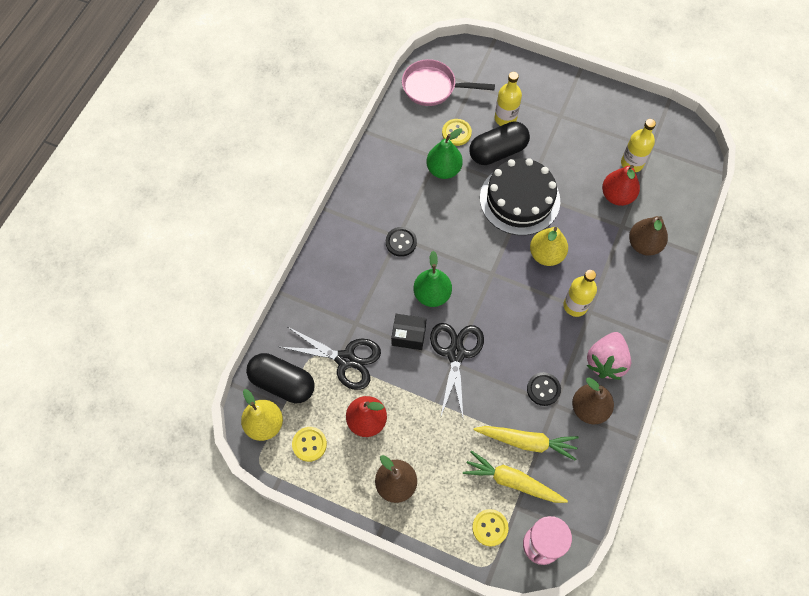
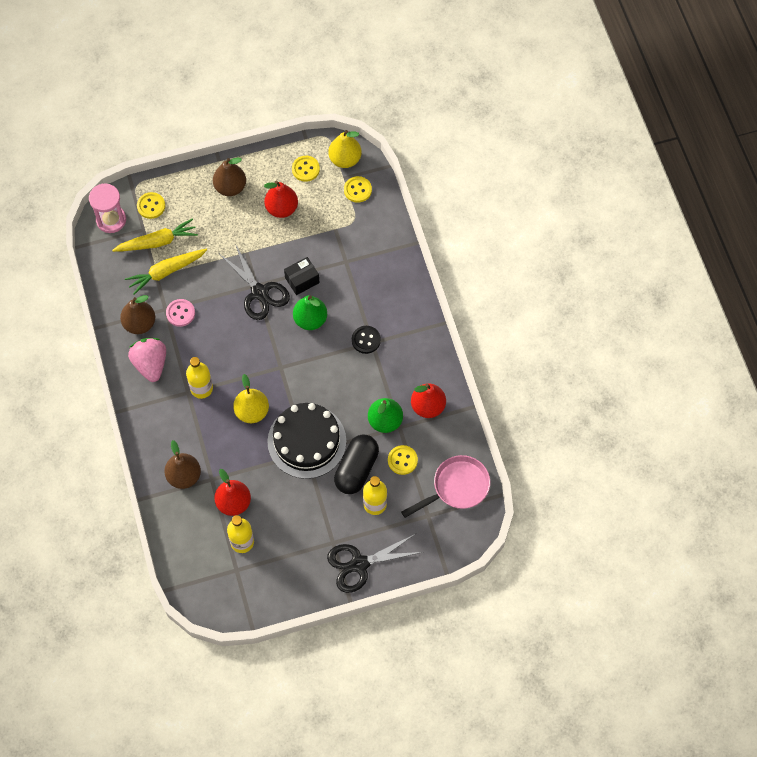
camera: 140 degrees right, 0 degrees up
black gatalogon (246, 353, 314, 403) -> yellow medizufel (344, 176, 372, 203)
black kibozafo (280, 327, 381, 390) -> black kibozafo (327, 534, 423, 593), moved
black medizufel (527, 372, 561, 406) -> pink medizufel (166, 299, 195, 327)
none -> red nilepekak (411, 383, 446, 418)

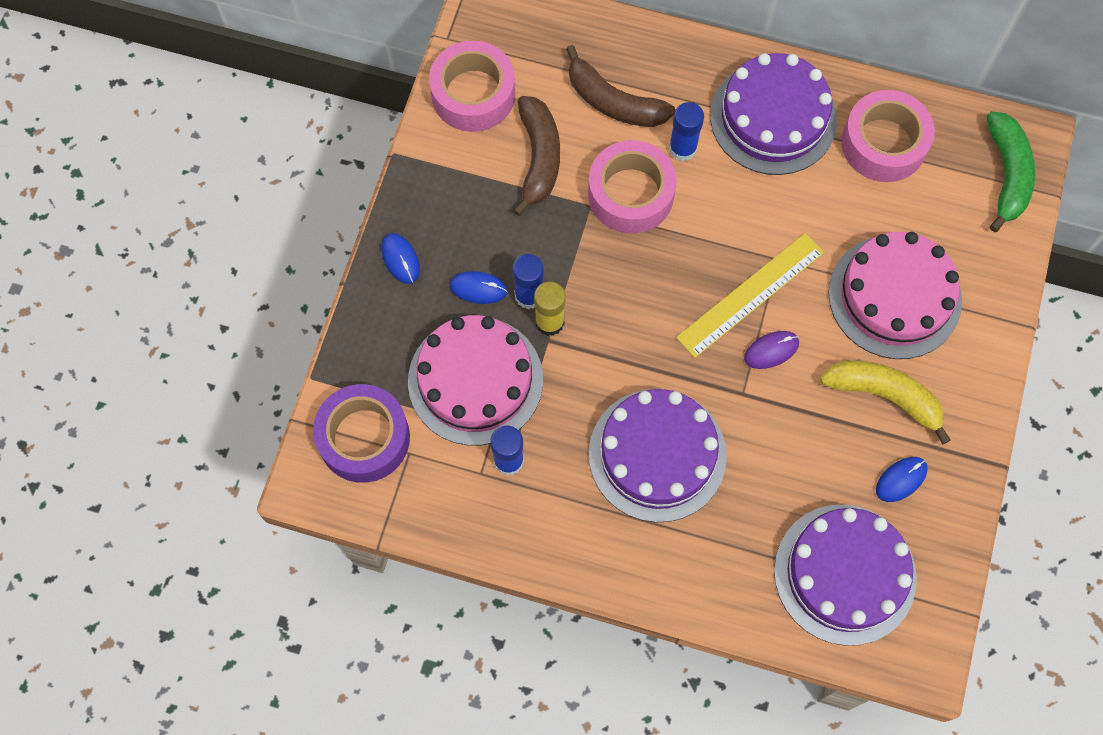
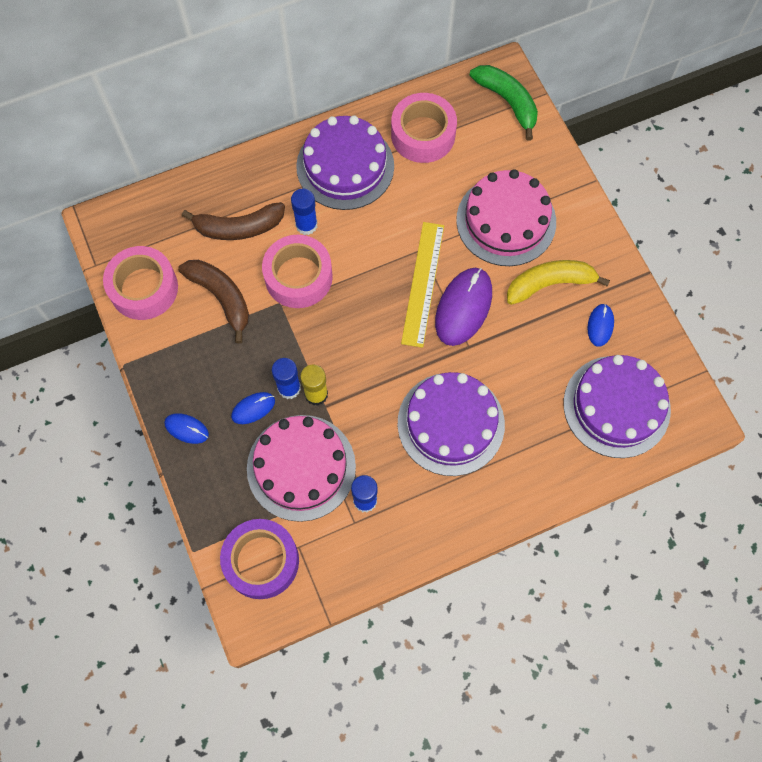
camera: 40 degrees left, 0 degrees up
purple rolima (744, 331, 799, 369) -> purple rolima (435, 268, 492, 346), x1.93

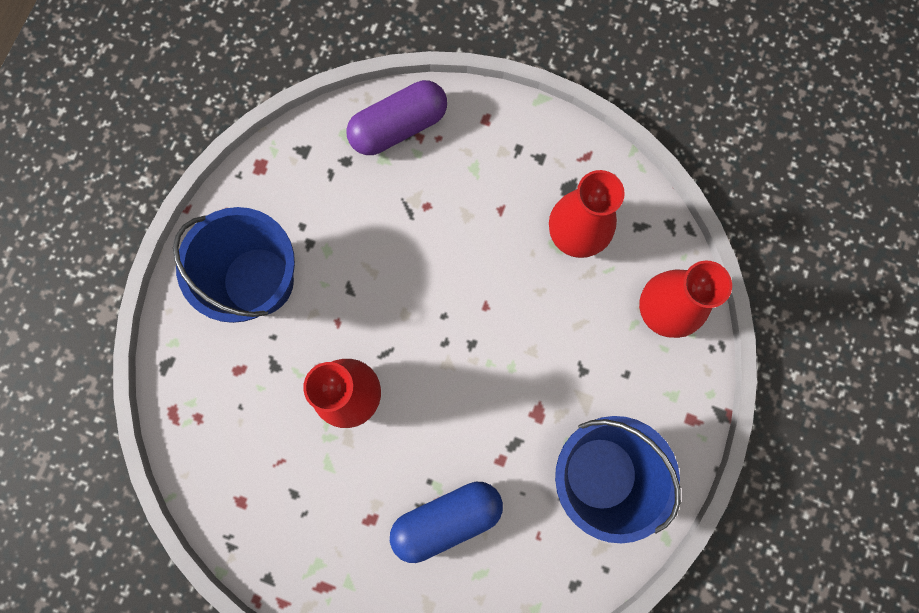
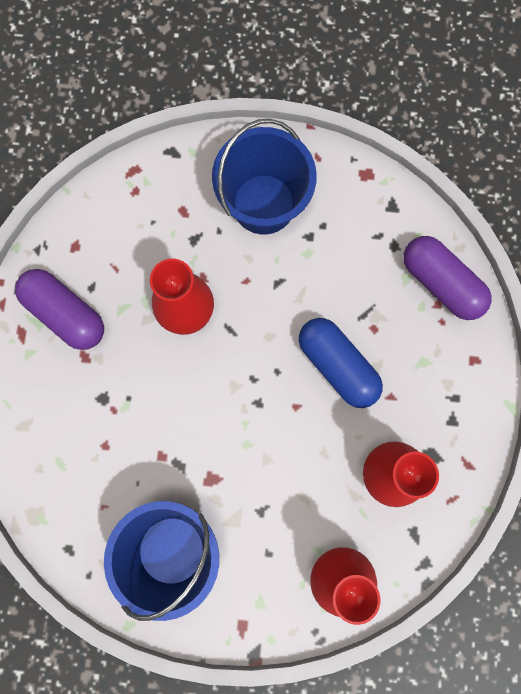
camera: 75 degrees right, 0 degrees up
blue gatalogon (390, 482, 503, 563) -> blue gatalogon (299, 318, 383, 408), moved
none -> purple gatalogon (15, 269, 104, 350)

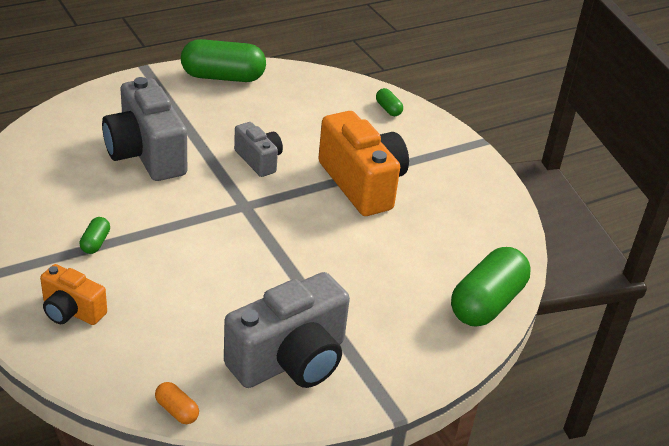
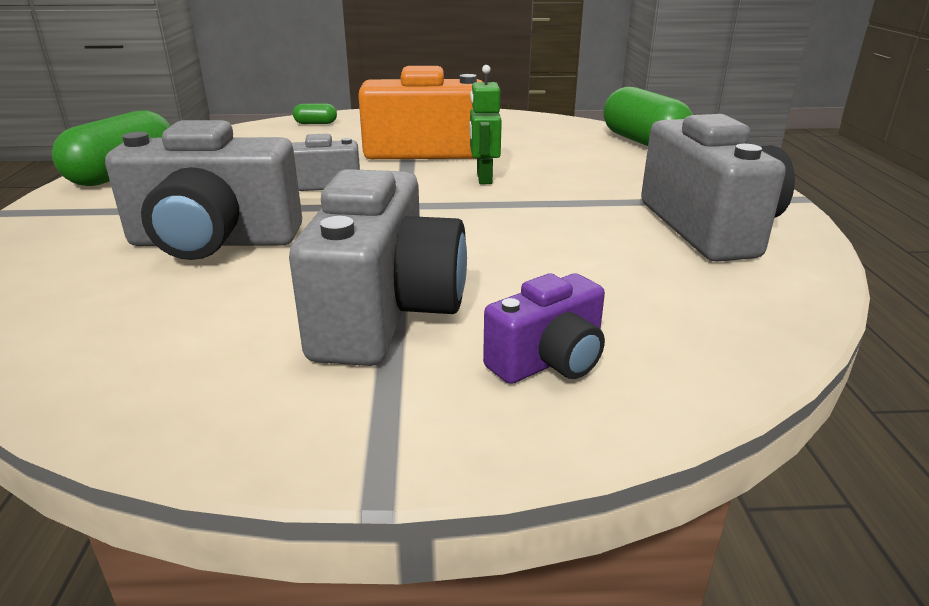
camera: 60 degrees left, 10 degrees down
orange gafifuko (40, 264, 107, 325) -> purple gafifuko (483, 274, 605, 384)
green gatalogon (79, 217, 110, 254) -> grey gafifuko (289, 169, 467, 366)
orange gatalogon (155, 382, 199, 424) -> none
none -> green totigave (469, 65, 502, 184)

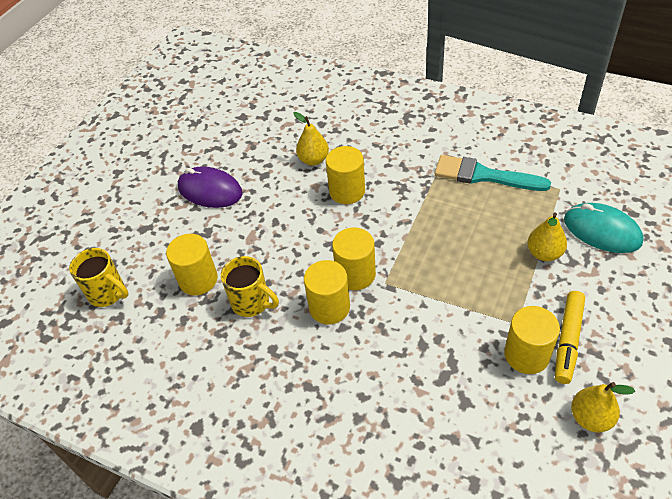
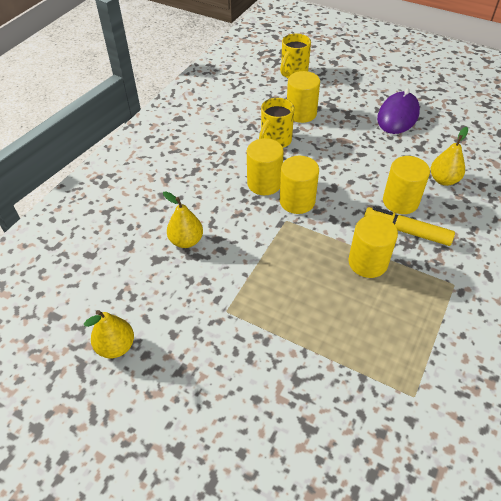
camera: 90 degrees right, 0 degrees up
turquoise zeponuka (435, 155, 551, 191) -> none
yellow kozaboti (504, 306, 560, 374) -> yellow kozaboti (348, 215, 398, 278), moved
yellow nilepekak (527, 213, 567, 261) -> yellow nilepekak (163, 191, 203, 248), moved
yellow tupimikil (555, 291, 585, 384) -> yellow tupimikil (364, 207, 455, 246), moved
turquoise rolima (564, 203, 644, 253) -> none

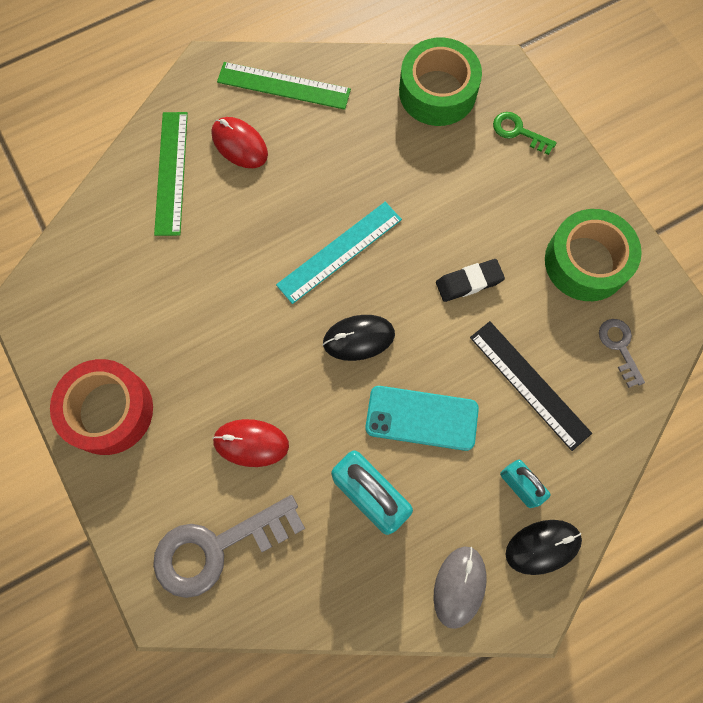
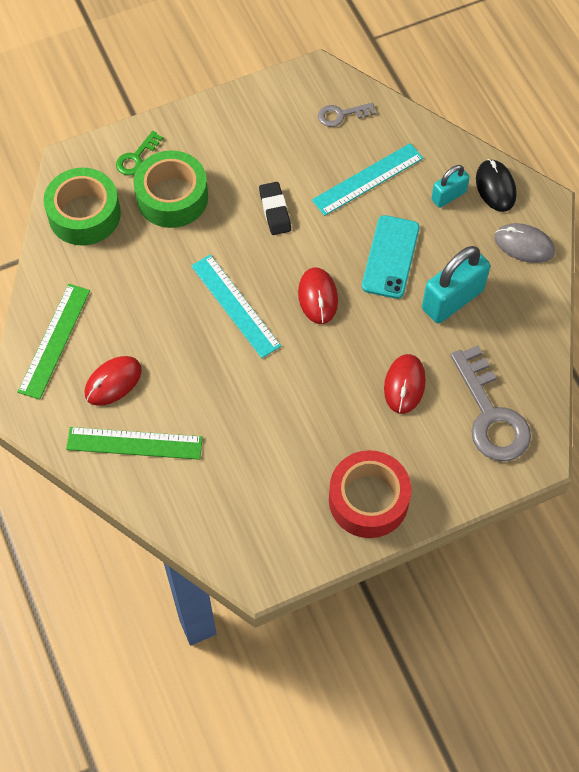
camera: 85 degrees left, 10 degrees down
black rolima (323, 315, 395, 361) -> red rolima (298, 267, 338, 324)
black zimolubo (470, 321, 592, 451) -> turquoise zimolubo (312, 143, 423, 216)
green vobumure (545, 209, 642, 301) -> green vobumure (134, 150, 208, 228), moved

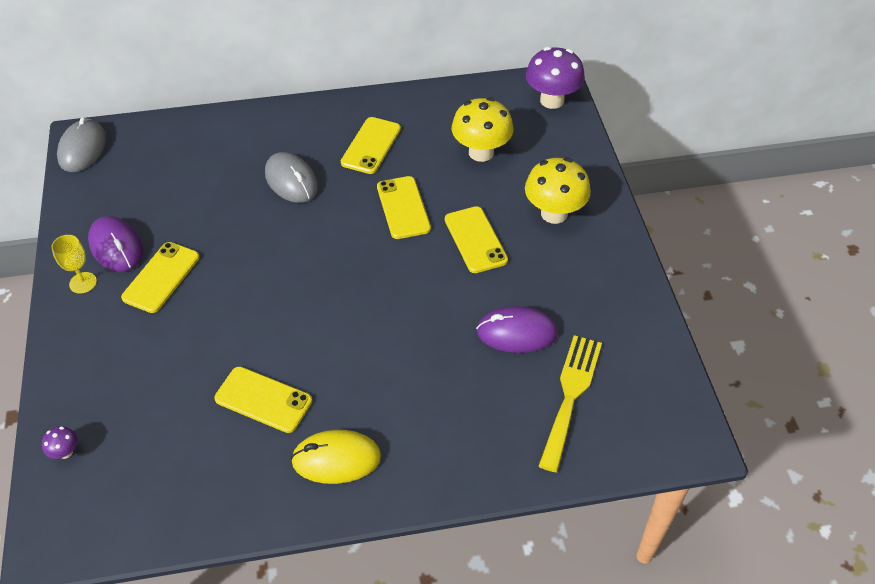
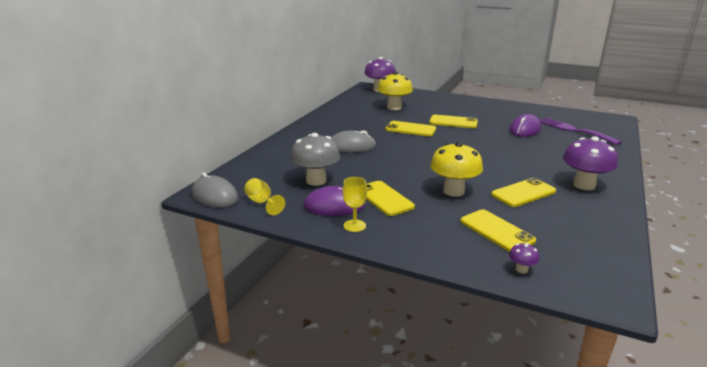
camera: 55 degrees left, 25 degrees down
yellow rolima (291, 430, 381, 484) -> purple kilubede (563, 136, 618, 190)
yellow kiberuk (341, 117, 401, 174) -> yellow kiberuk (460, 209, 536, 252), moved
yellow kilubede (525, 158, 591, 224) -> yellow kilubede (430, 142, 483, 197), moved
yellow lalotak (539, 335, 602, 472) -> purple lalotak (540, 117, 622, 145)
none -> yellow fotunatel (244, 178, 285, 215)
none -> grey kilubede (290, 133, 340, 186)

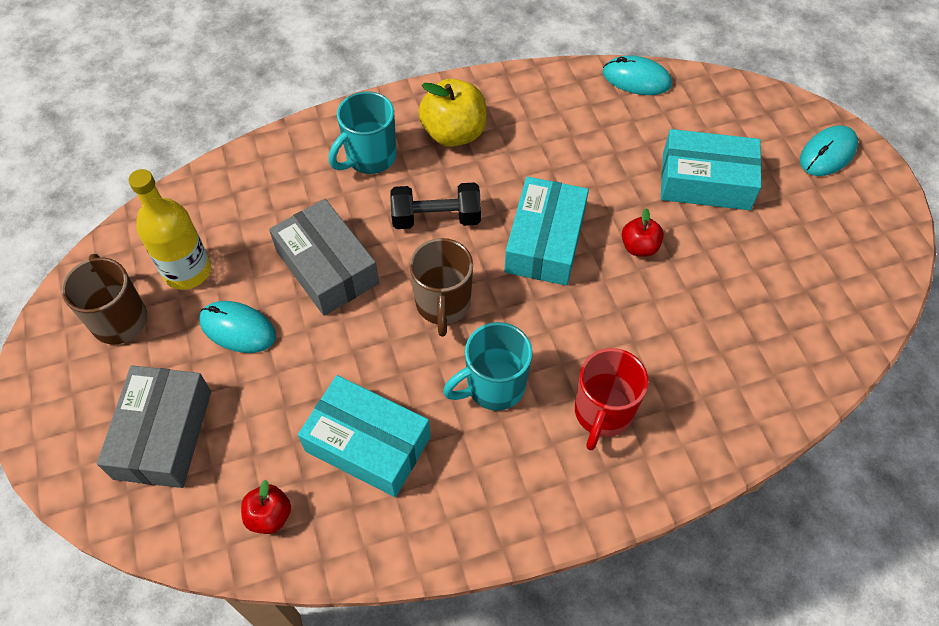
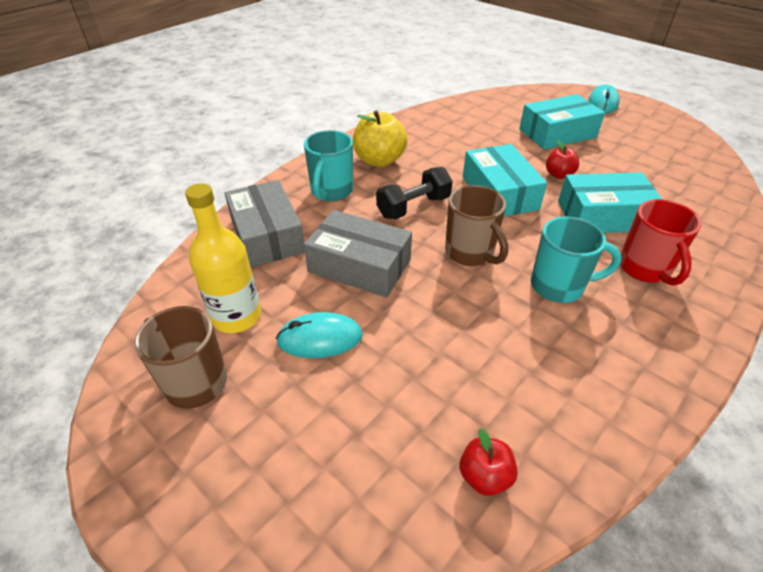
camera: 30 degrees left, 15 degrees down
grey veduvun (97, 365, 211, 488) -> grey veduvun (225, 180, 305, 267), moved
turquoise veduvun (298, 375, 431, 497) -> turquoise veduvun (558, 172, 663, 233), moved
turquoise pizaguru (443, 322, 532, 411) -> turquoise pizaguru (531, 216, 622, 303), 120 degrees counterclockwise
turquoise rolima (603, 55, 672, 95) -> none

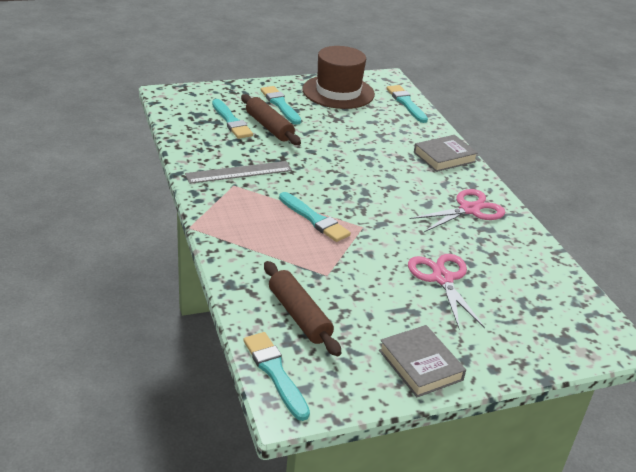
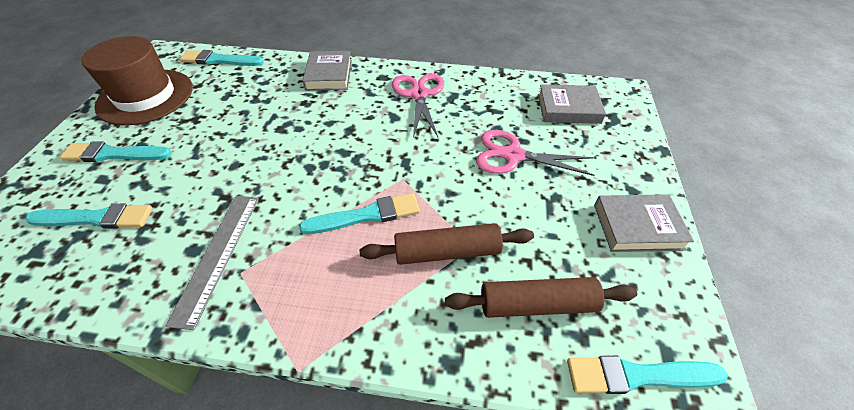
camera: 60 degrees left, 15 degrees up
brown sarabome (241, 94, 301, 145) -> brown sarabome (360, 223, 534, 265), moved
none -> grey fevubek (538, 84, 606, 124)

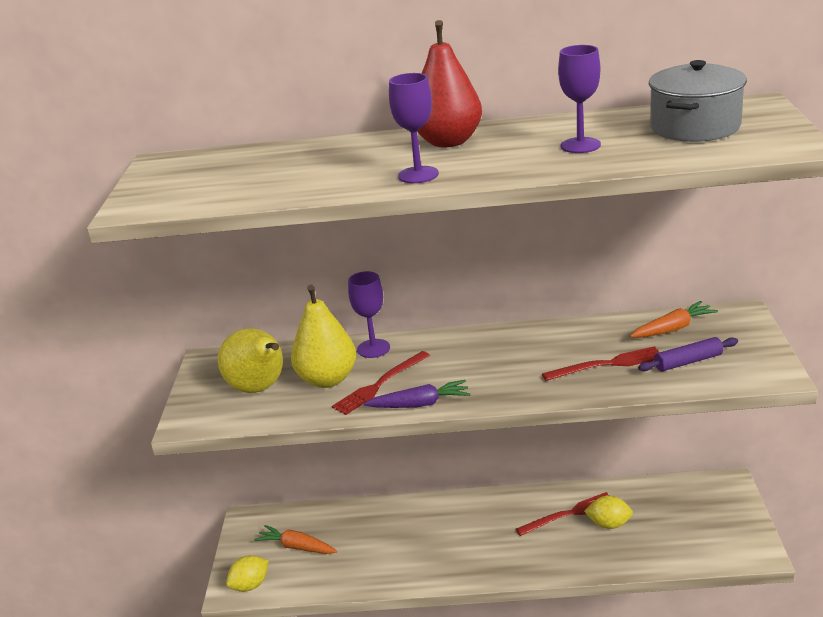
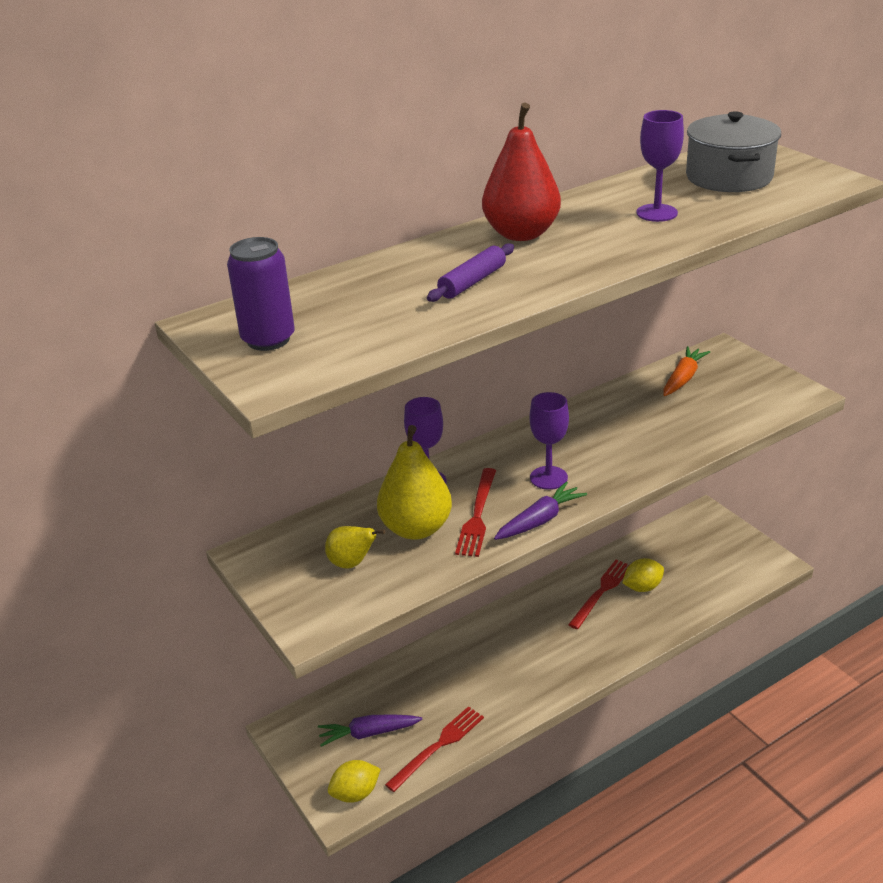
camera: 35 degrees left, 5 degrees up
yellow nilepekak (218, 328, 283, 393) -> yellow nilepekak (325, 526, 386, 568), x0.56
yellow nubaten (226, 555, 269, 592) -> yellow nubaten (328, 760, 381, 803), 45 degrees clockwise
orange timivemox (254, 525, 337, 554) -> purple timivemox (318, 714, 423, 747)
purple fotunatel (389, 73, 439, 183) -> purple fotunatel (530, 392, 569, 490), moved
red lalotak (542, 346, 660, 381) -> red lalotak (385, 706, 484, 792), moved
purple sarabome (638, 337, 738, 372) -> purple sarabome (427, 243, 514, 302), moved
none -> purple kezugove (227, 237, 295, 351)

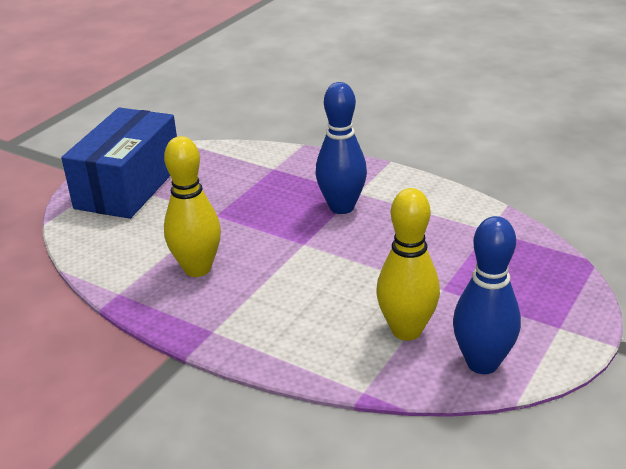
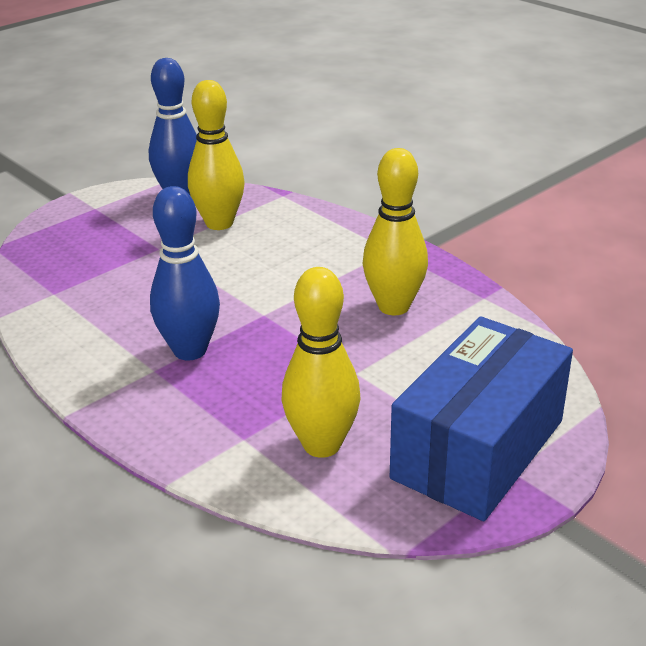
camera: 165 degrees left, 0 degrees up
none -> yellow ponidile (282, 267, 361, 458)

